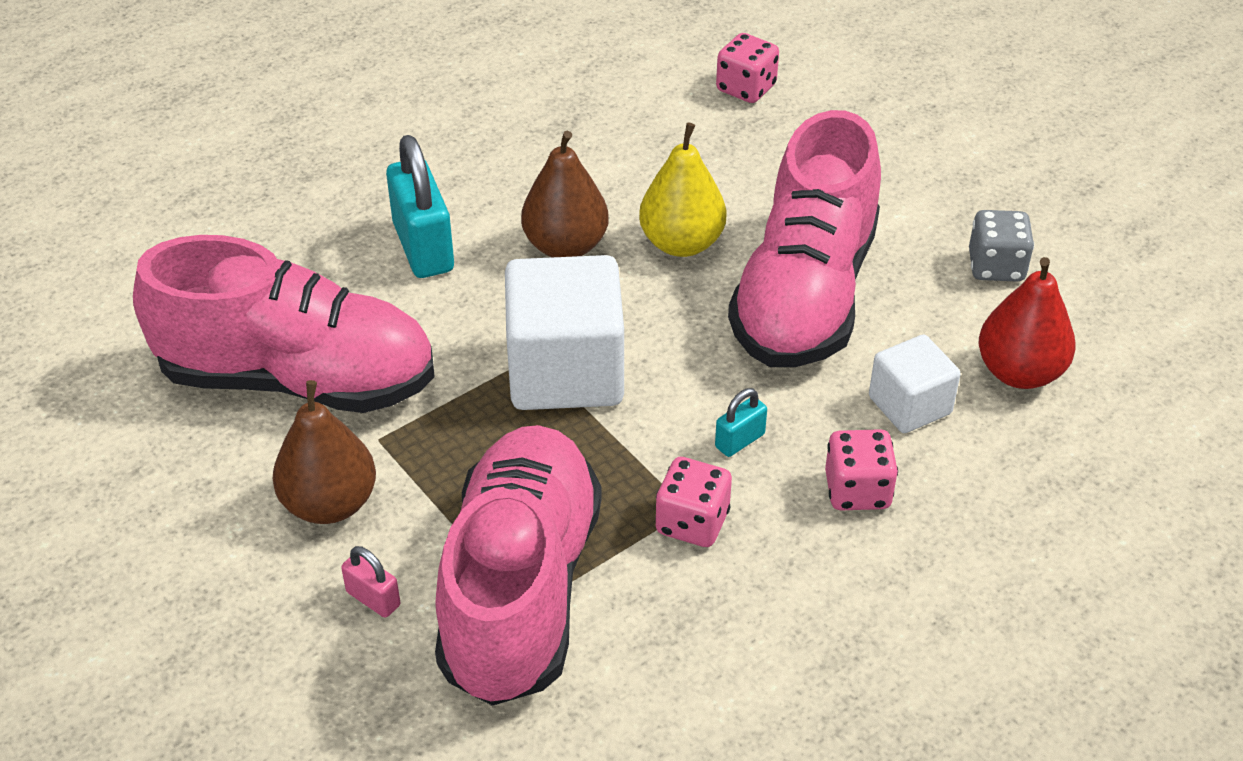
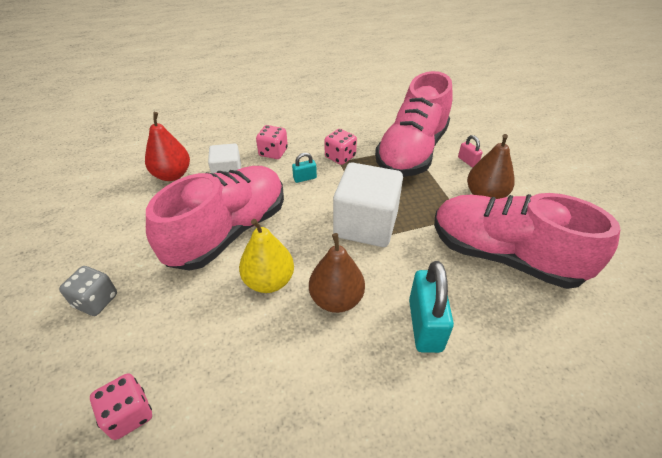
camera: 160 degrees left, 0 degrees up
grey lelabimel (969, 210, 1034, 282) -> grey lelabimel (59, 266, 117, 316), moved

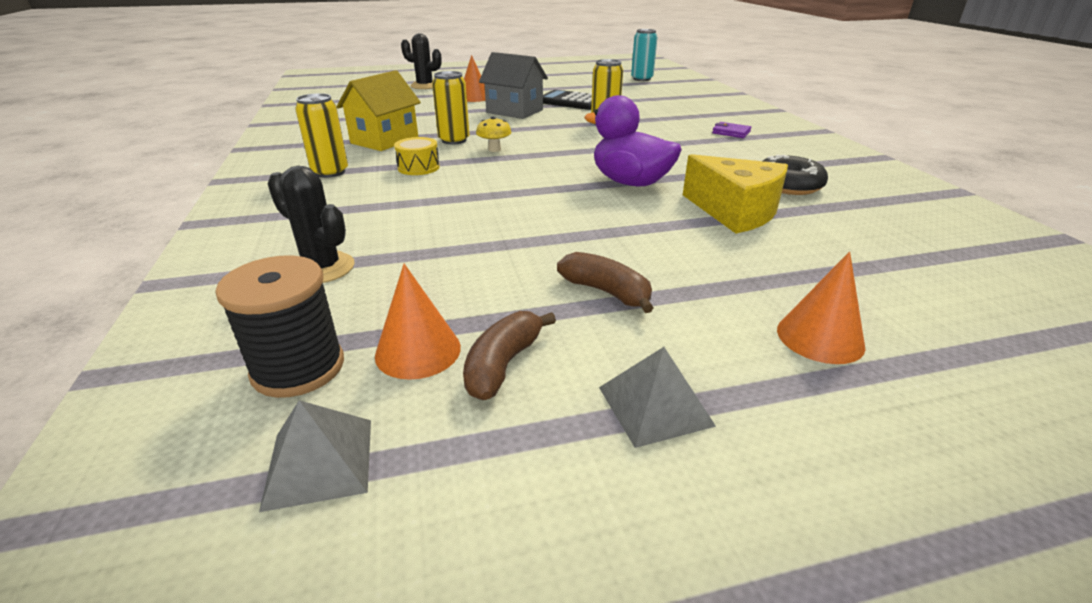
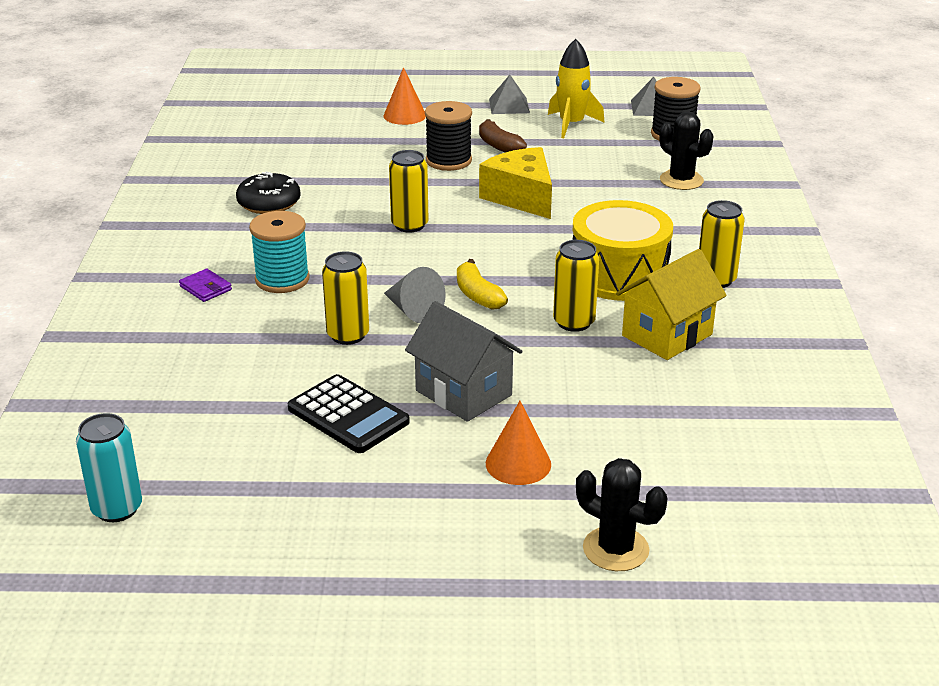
camera: 165 degrees left, 0 degrees up
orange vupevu (375, 264, 461, 380) -> none
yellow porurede (394, 137, 440, 175) -> yellow porurede (572, 200, 673, 301), x2.11
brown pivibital (463, 311, 556, 400) -> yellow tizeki (548, 39, 605, 138)
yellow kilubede (476, 117, 512, 152) -> none
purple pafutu (584, 95, 682, 186) -> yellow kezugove (389, 150, 428, 232)
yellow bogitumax (683, 154, 788, 233) -> yellow bogitumax (479, 147, 552, 219), moved
none -> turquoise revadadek (249, 211, 310, 293)
none -> grey vupevu (384, 267, 446, 323)
none -> black revadadek (425, 101, 472, 171)
none -> yellow pivibital (457, 259, 508, 310)

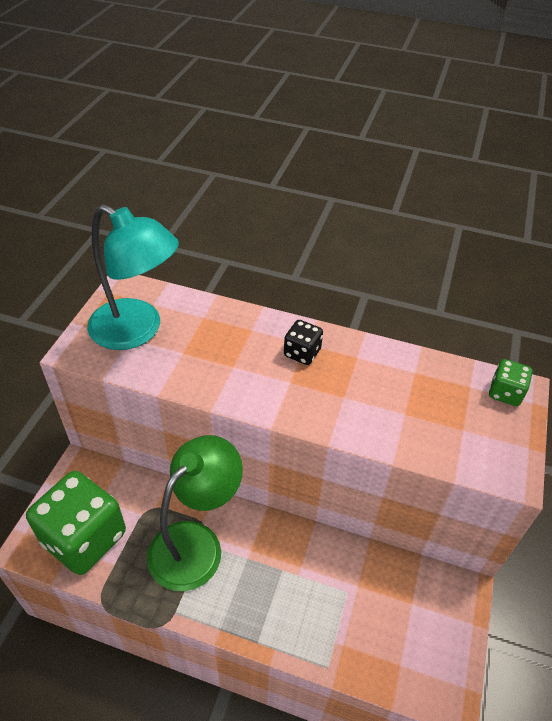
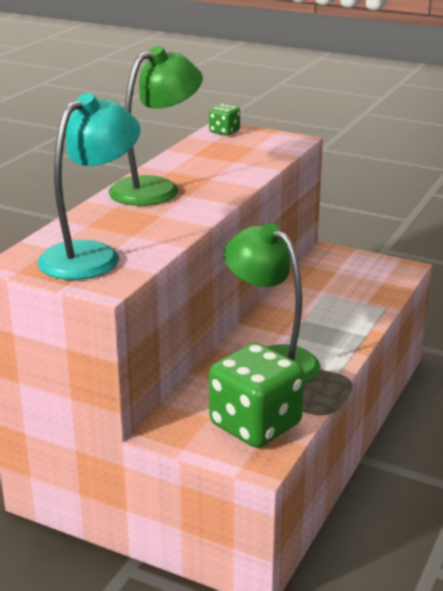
camera: 80 degrees left, 20 degrees down
black lelabimel (284, 320, 323, 365) -> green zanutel (109, 46, 203, 206)

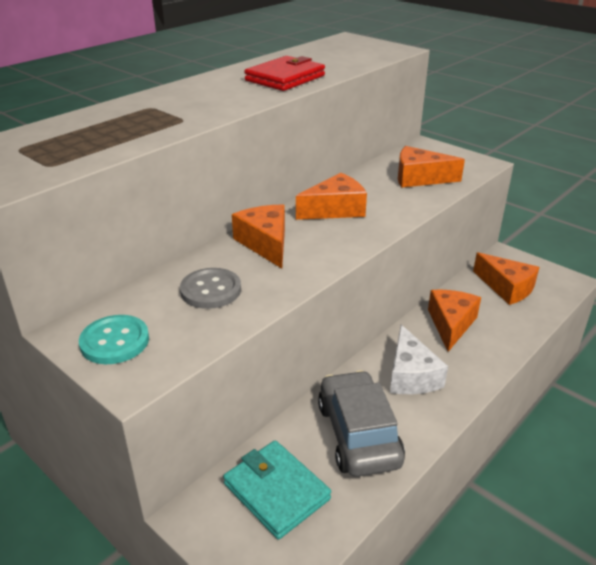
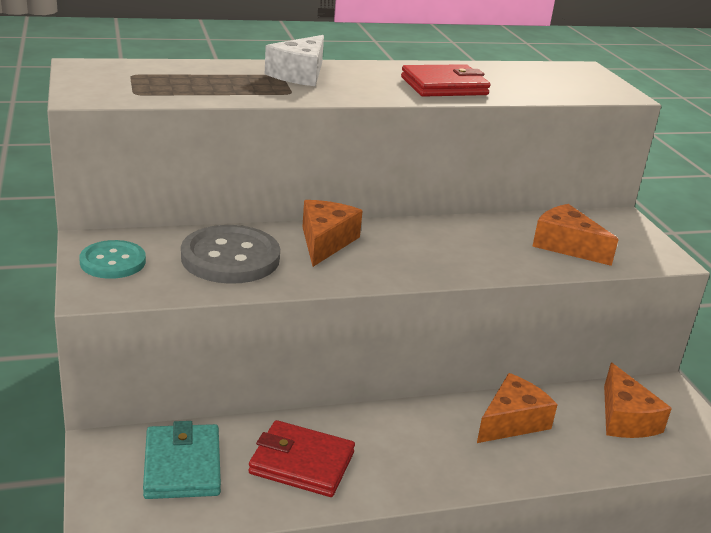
camera: 30 degrees right, 5 degrees down
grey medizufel (180, 268, 241, 309) -> grey medizufel (181, 225, 280, 284), x1.58
orange bogitumax (296, 173, 367, 220) -> none
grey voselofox (318, 370, 405, 477) -> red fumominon (248, 420, 355, 497)
white bogitumax (390, 325, 448, 394) -> white bogitumax (265, 35, 324, 86), moved

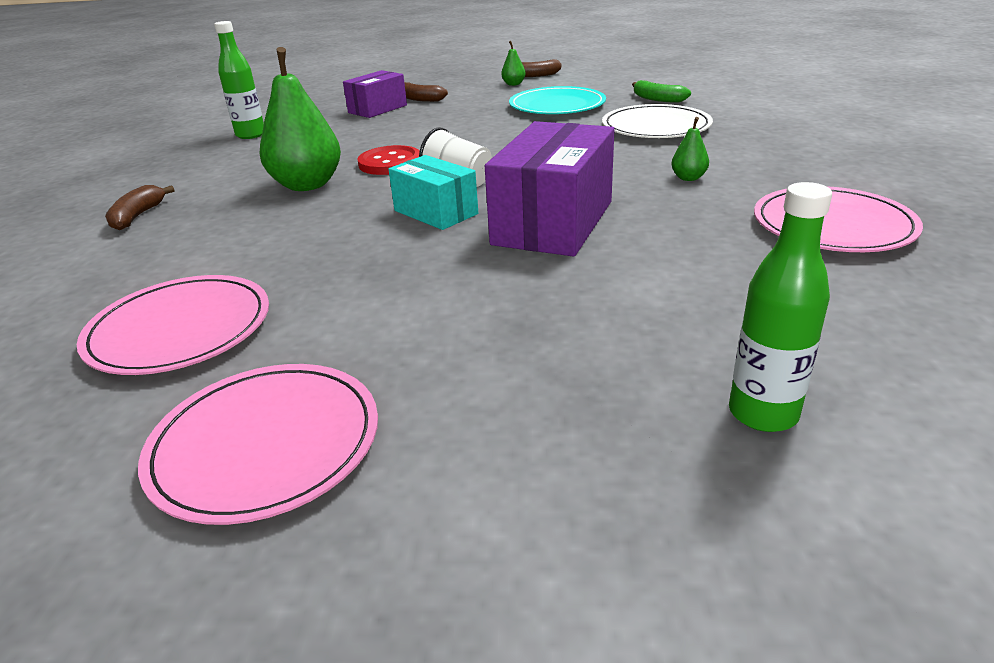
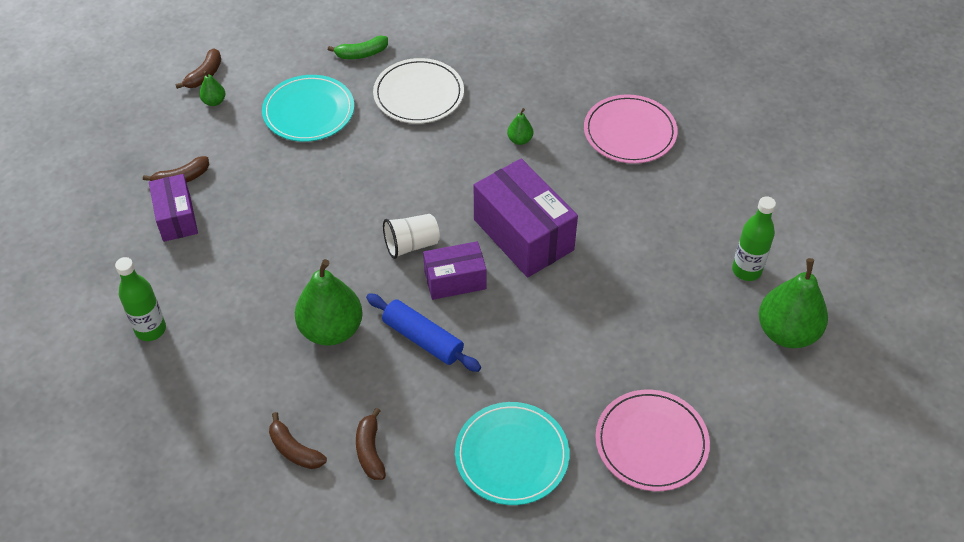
camera: 60 degrees left, 20 degrees up
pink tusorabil (77, 275, 269, 375) -> turquoise tusorabil (455, 402, 570, 505)
red medizufel (357, 145, 420, 175) -> none
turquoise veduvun (389, 155, 478, 230) -> purple veduvun (423, 241, 487, 300)
none -> brown pivibital (356, 408, 386, 480)
none -> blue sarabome (366, 293, 481, 372)
none -> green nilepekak (759, 258, 828, 348)

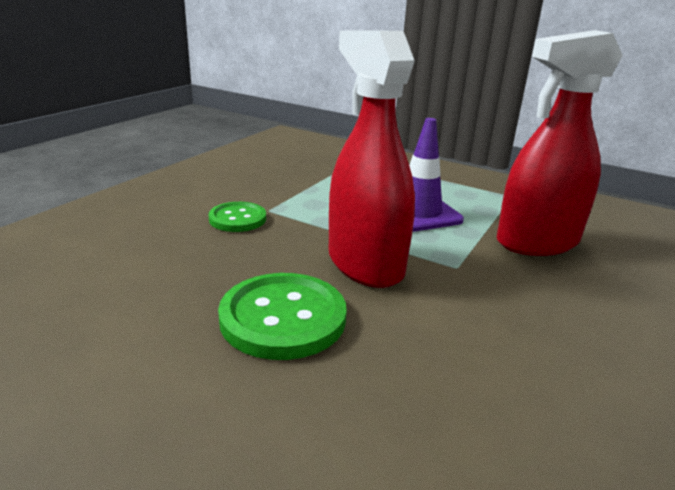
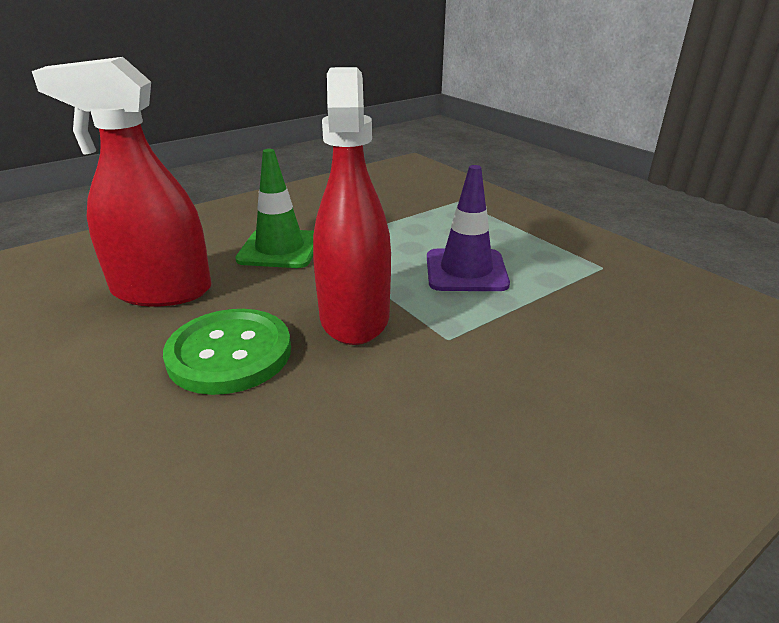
camera: 25 degrees right, 5 degrees up
green medizufel (209, 202, 266, 232) -> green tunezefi (235, 149, 314, 268)
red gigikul (497, 30, 622, 256) -> red gigikul (32, 57, 211, 307), moved

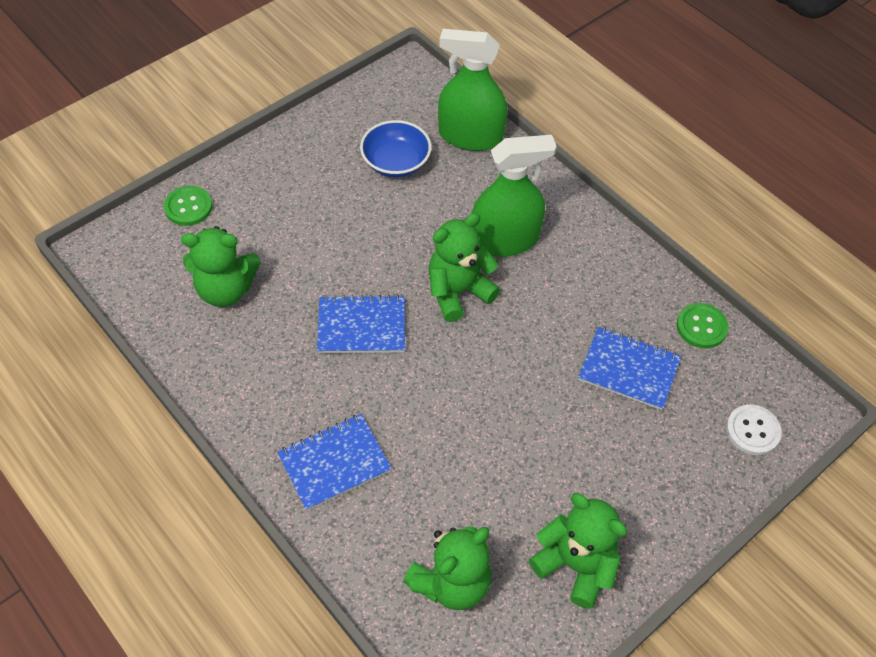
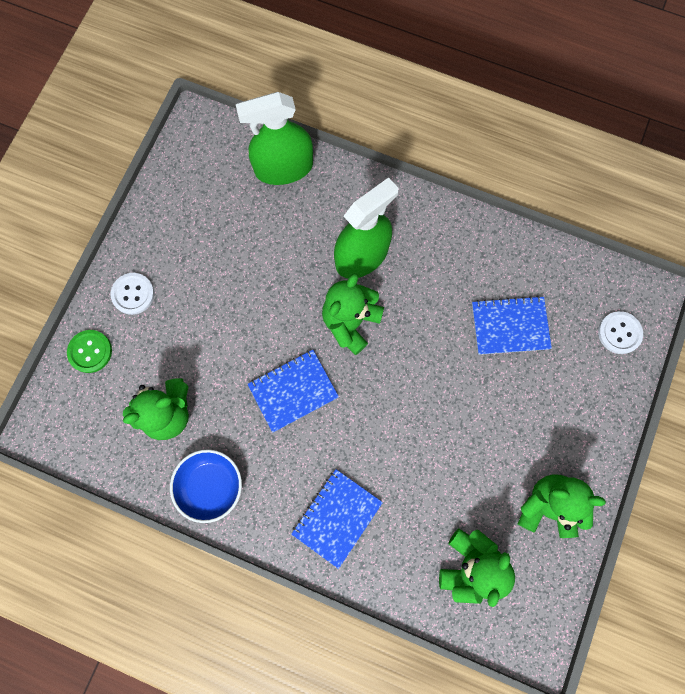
camera: 25 degrees left, 20 degrees up
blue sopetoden (360, 120, 432, 177) -> blue sopetoden (170, 449, 242, 523), moved
green medizufel (677, 303, 729, 348) -> none
none -> white medizufel (111, 273, 154, 315)

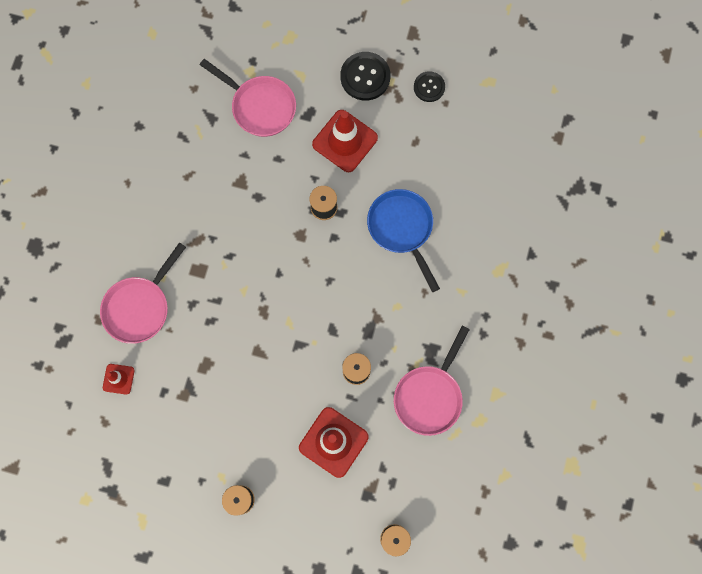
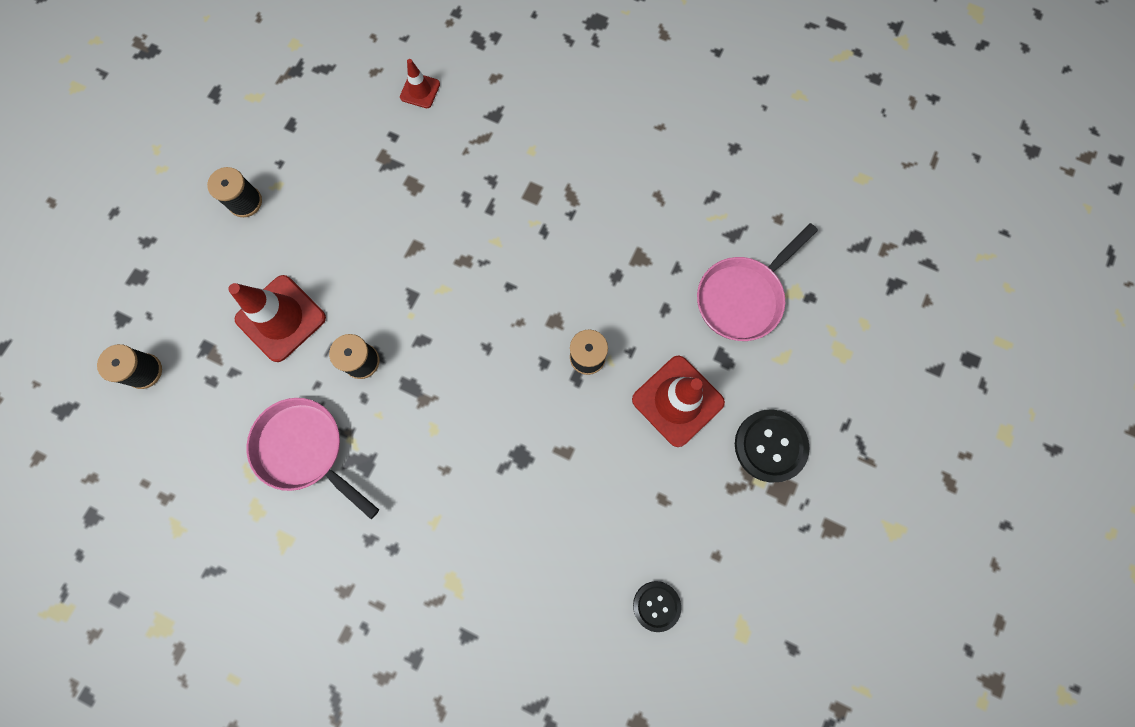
camera: 100 degrees right, 0 degrees up
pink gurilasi (100, 242, 186, 344) -> none
blue gurilasi (367, 189, 440, 292) -> none
black medizufel (414, 71, 445, 102) -> black medizufel (633, 581, 681, 632), moved

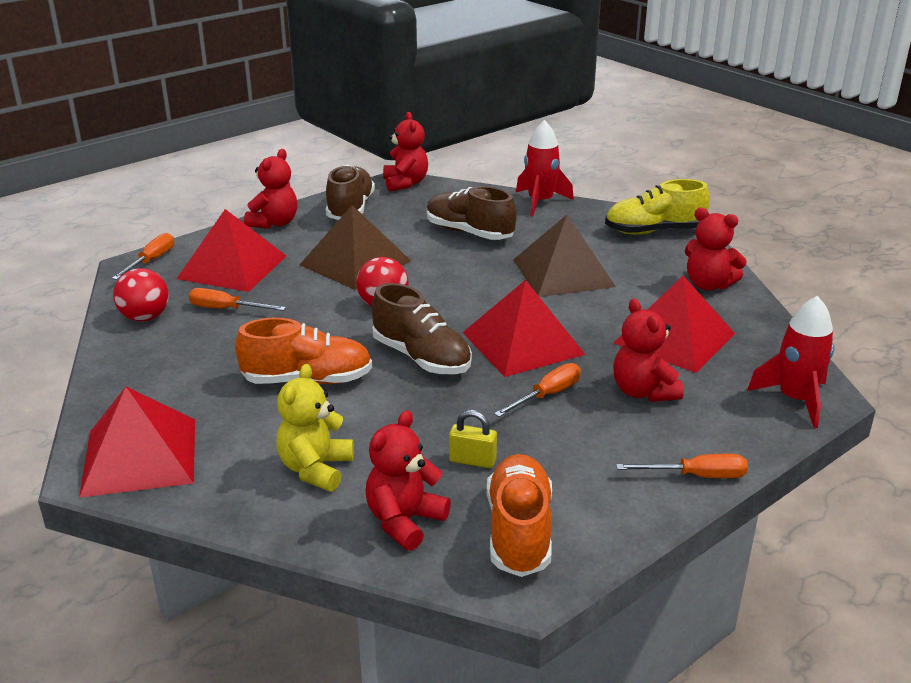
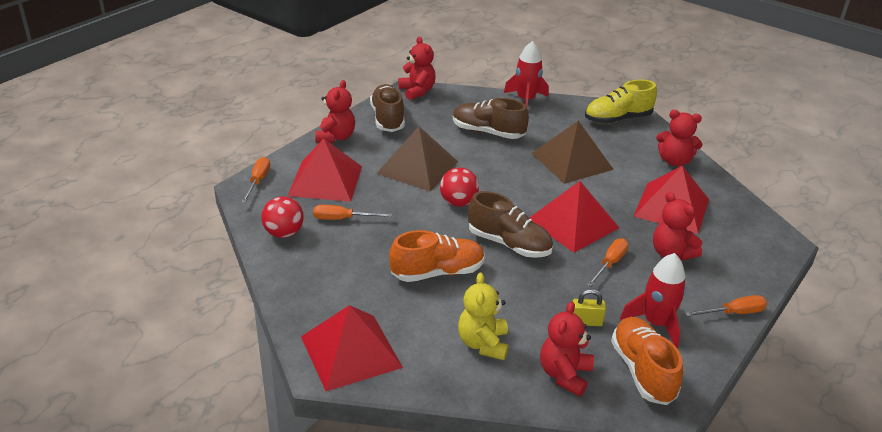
camera: 15 degrees left, 5 degrees up
red tizeki (747, 296, 834, 428) -> red tizeki (620, 253, 686, 348), moved

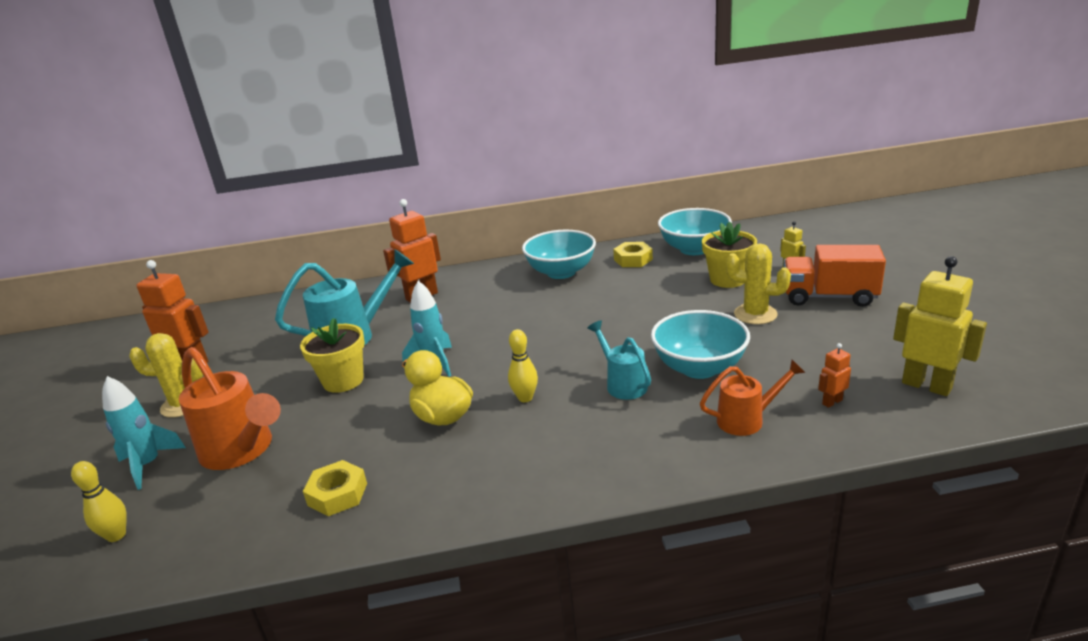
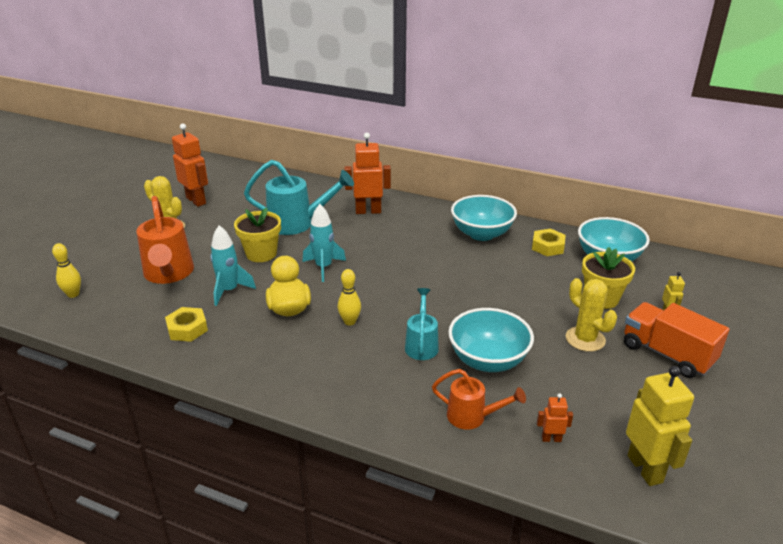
camera: 30 degrees right, 5 degrees up
turquoise tizeki (102, 376, 186, 490) -> turquoise tizeki (210, 225, 256, 306), moved

